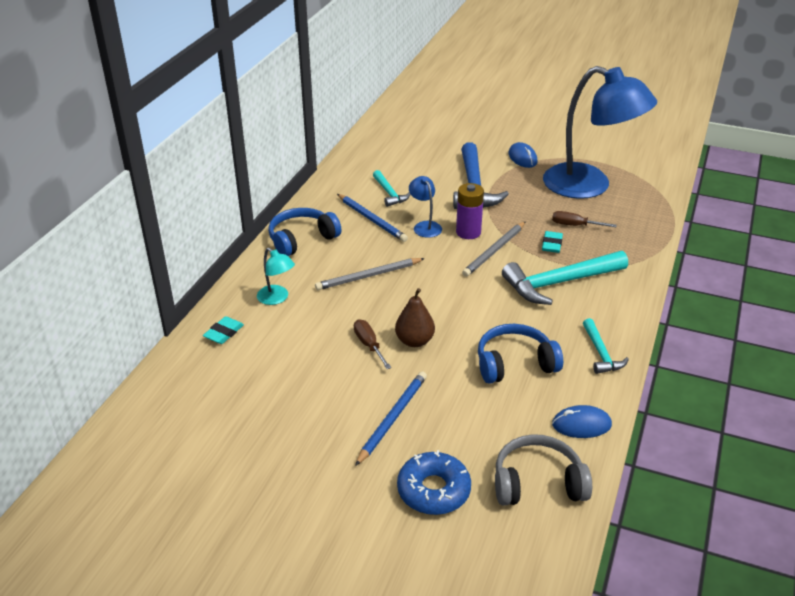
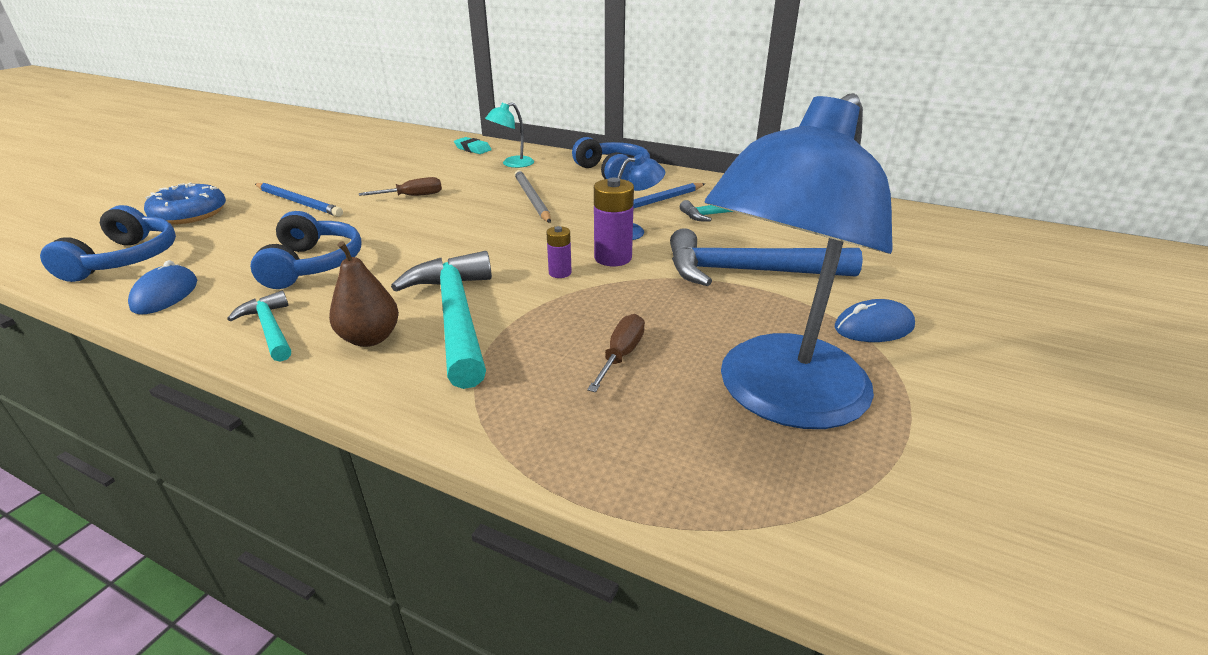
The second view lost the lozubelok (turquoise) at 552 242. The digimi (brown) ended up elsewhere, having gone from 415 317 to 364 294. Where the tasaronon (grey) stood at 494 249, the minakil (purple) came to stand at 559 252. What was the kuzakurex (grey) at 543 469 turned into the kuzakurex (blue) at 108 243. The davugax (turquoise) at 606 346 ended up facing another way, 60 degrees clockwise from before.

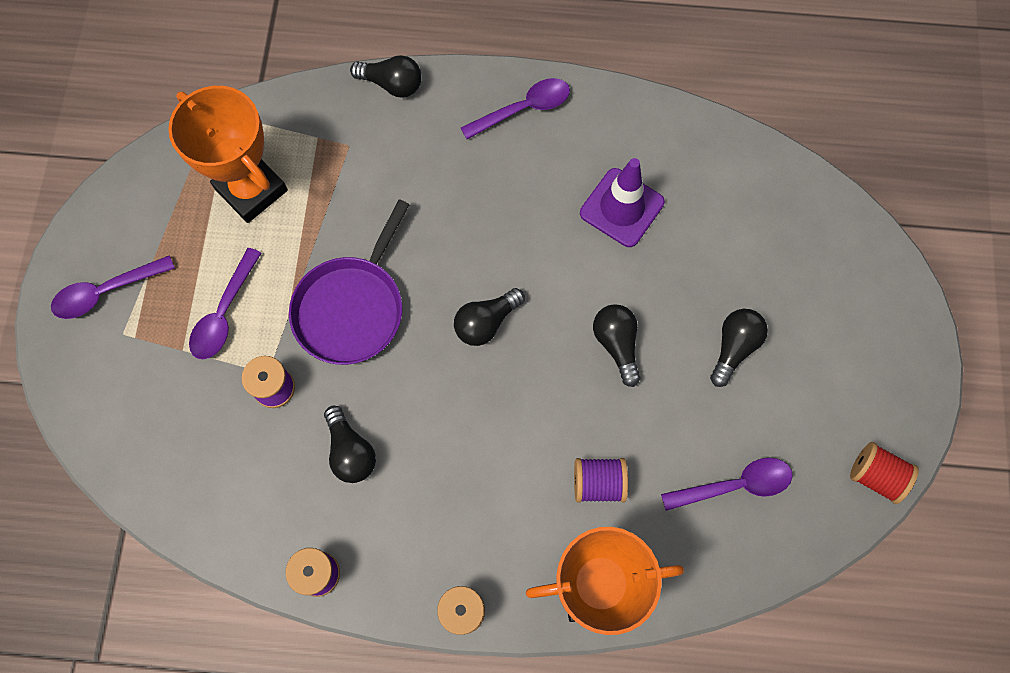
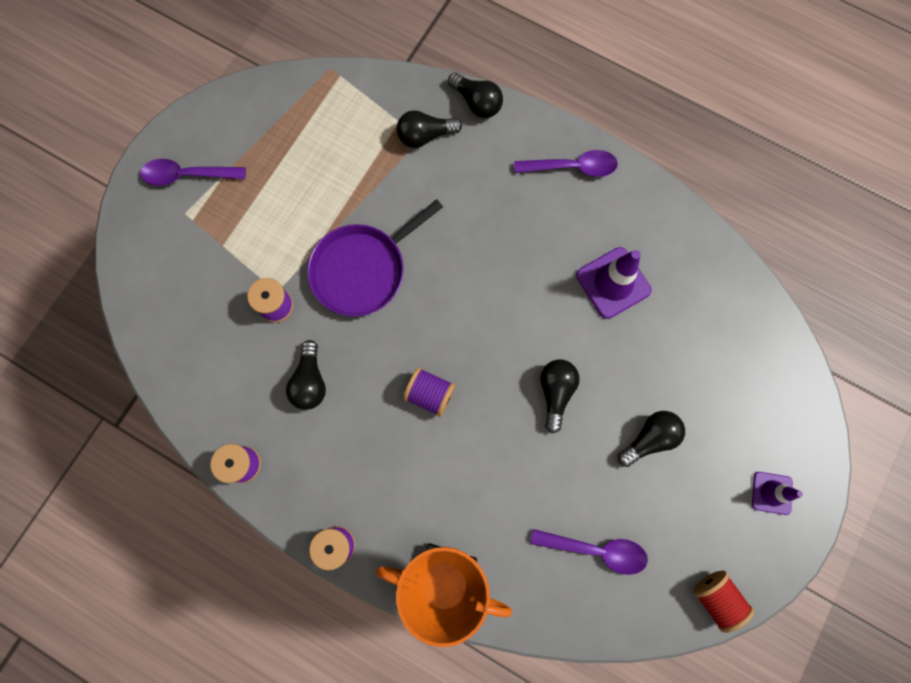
The second view lost the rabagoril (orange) at 228 154. The second view lost the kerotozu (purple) at 225 303. The second view gained the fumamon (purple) at 777 493. The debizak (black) ended up elsewhere, having gone from 489 317 to 429 129. The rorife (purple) ended up elsewhere, having gone from 601 480 to 429 392.

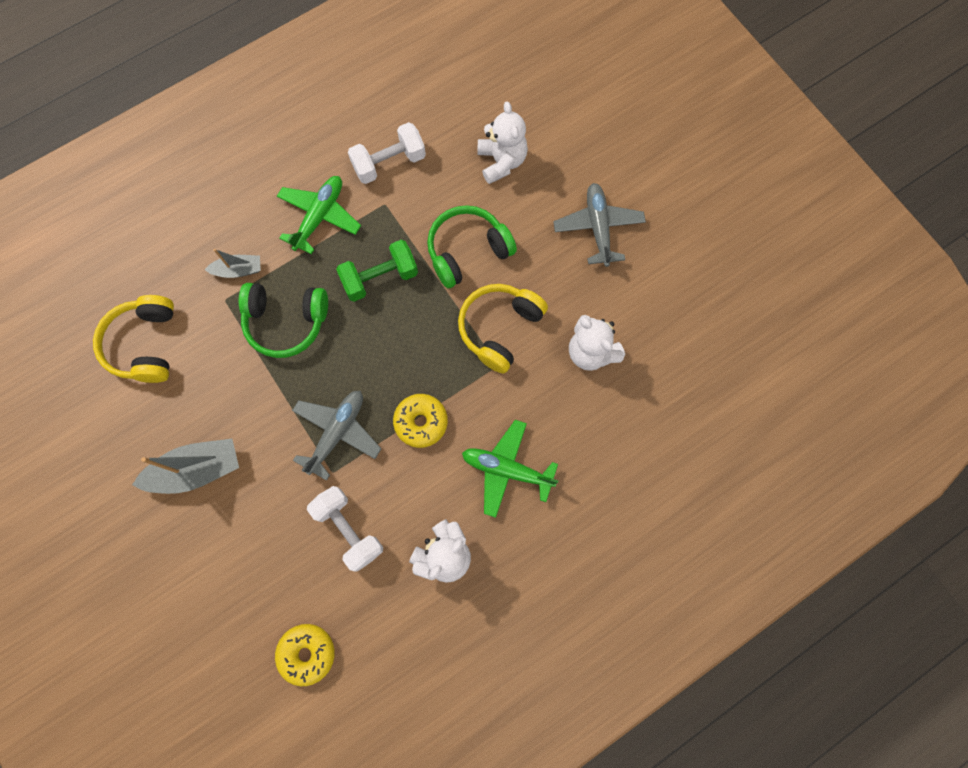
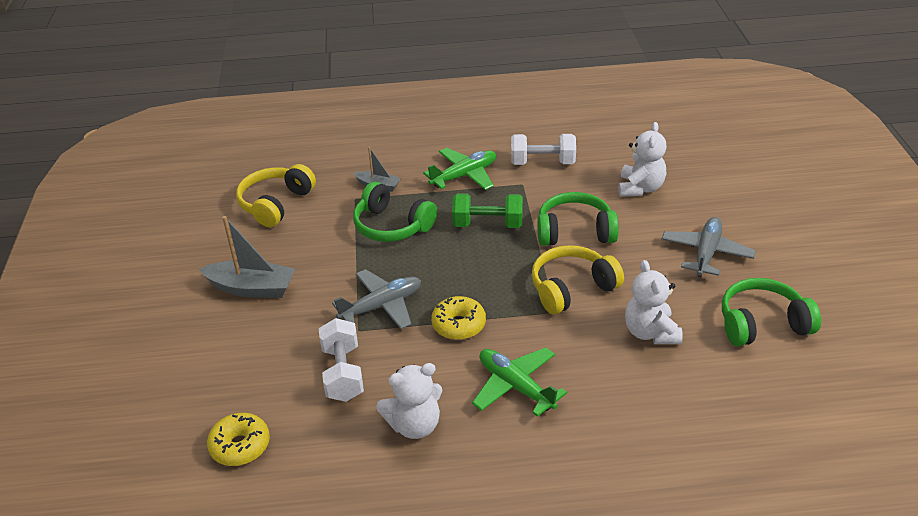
The second view gained the kuzakurex (green) at 771 312.

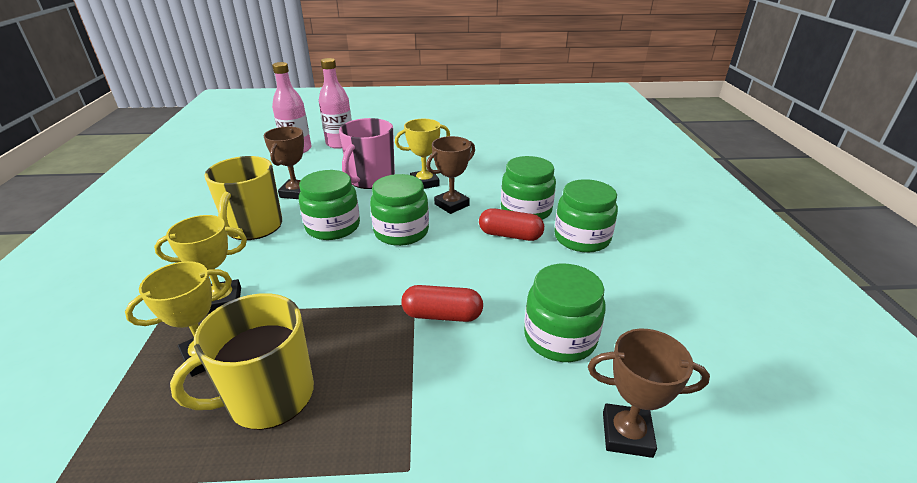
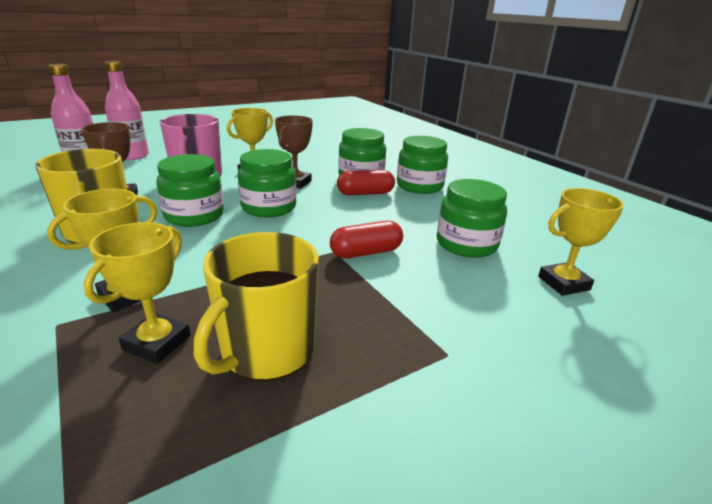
What was the rabagoril (brown) at 649 393 turned into the rabagoril (yellow) at 581 242.

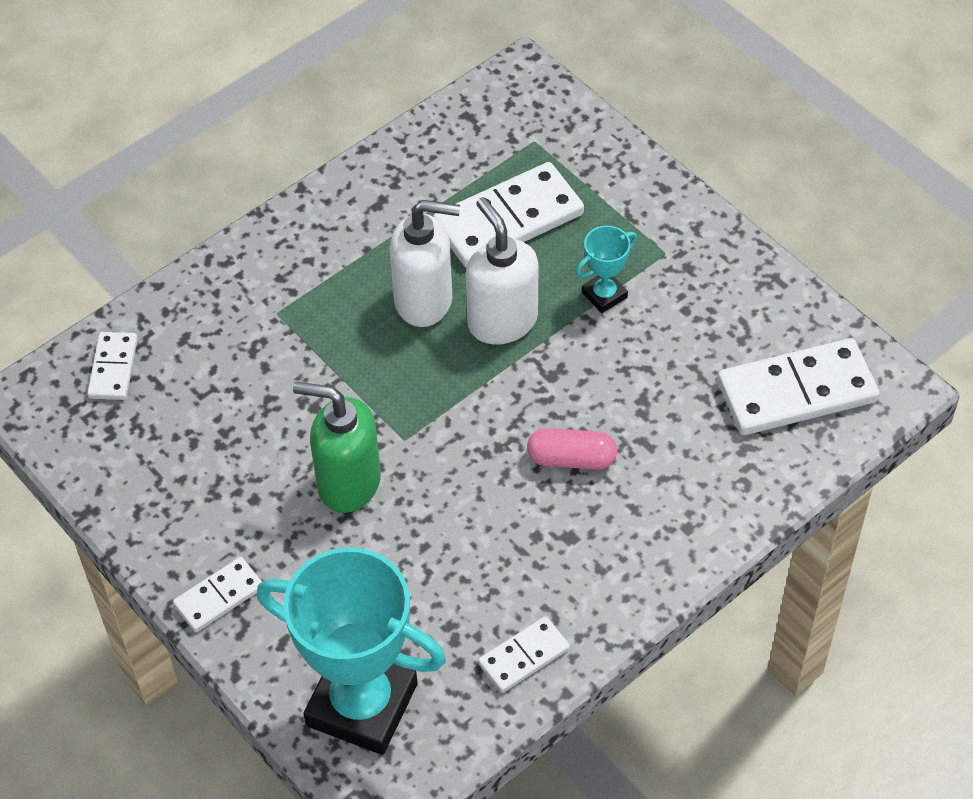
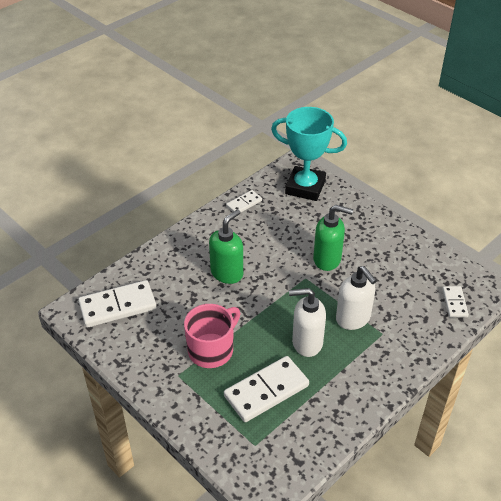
The second view lost the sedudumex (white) at 217 594. The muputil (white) ended up elsewhere, having gone from 502 271 to 356 298. Where the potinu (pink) stood at 572 449, the muputil (green) came to stand at 226 246. Where the rabagoril (turquoise) stood at 606 269, the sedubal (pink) came to stand at 212 336.

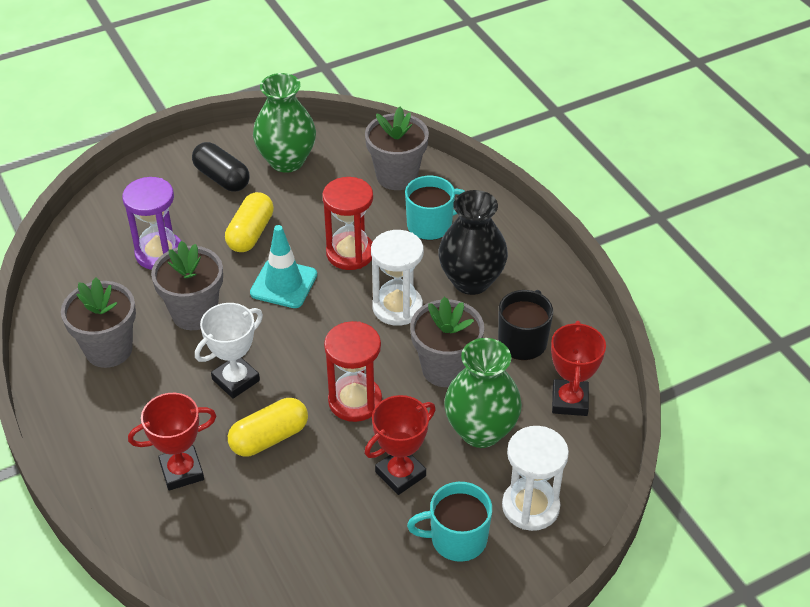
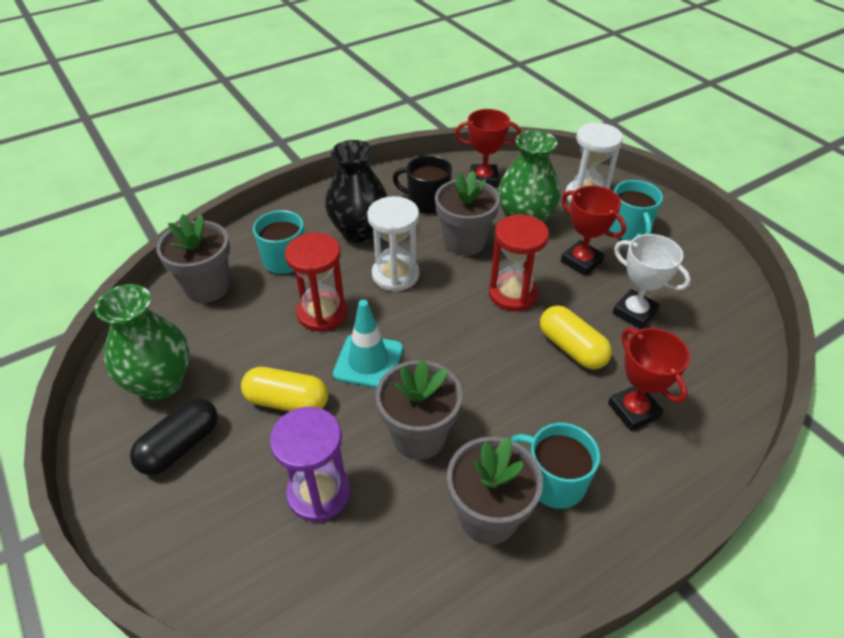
The second view gained the sedubal (turquoise) at 555 466. The rabagoril (white) ended up elsewhere, having gone from 229 351 to 652 281.

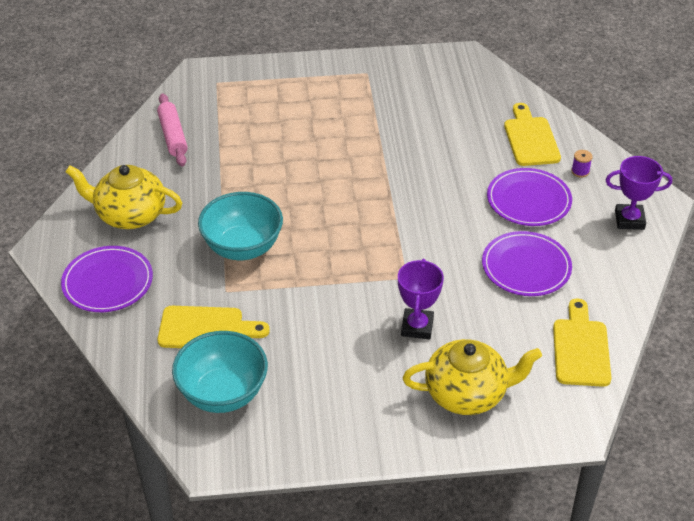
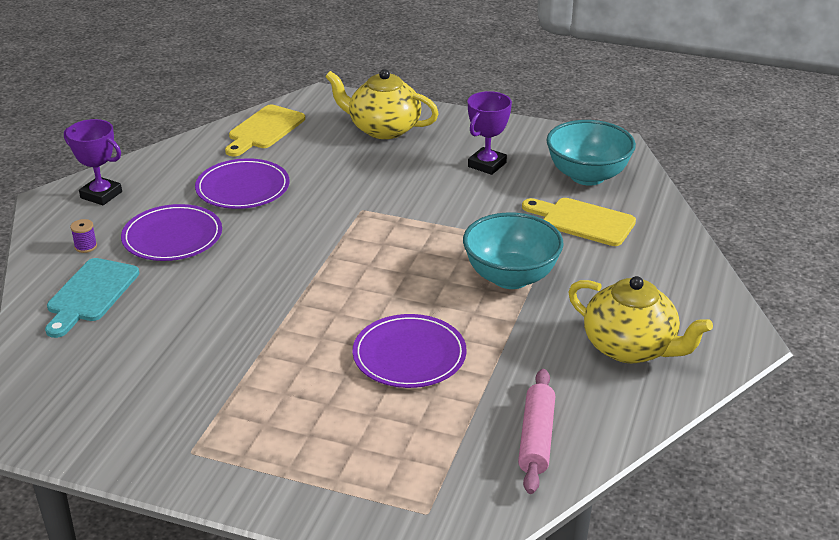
The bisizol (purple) ended up elsewhere, having gone from 107 279 to 410 351. The rabagoril (purple) ended up elsewhere, having gone from 421 299 to 490 133. What was the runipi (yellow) at 532 134 turned into the runipi (turquoise) at 92 298.

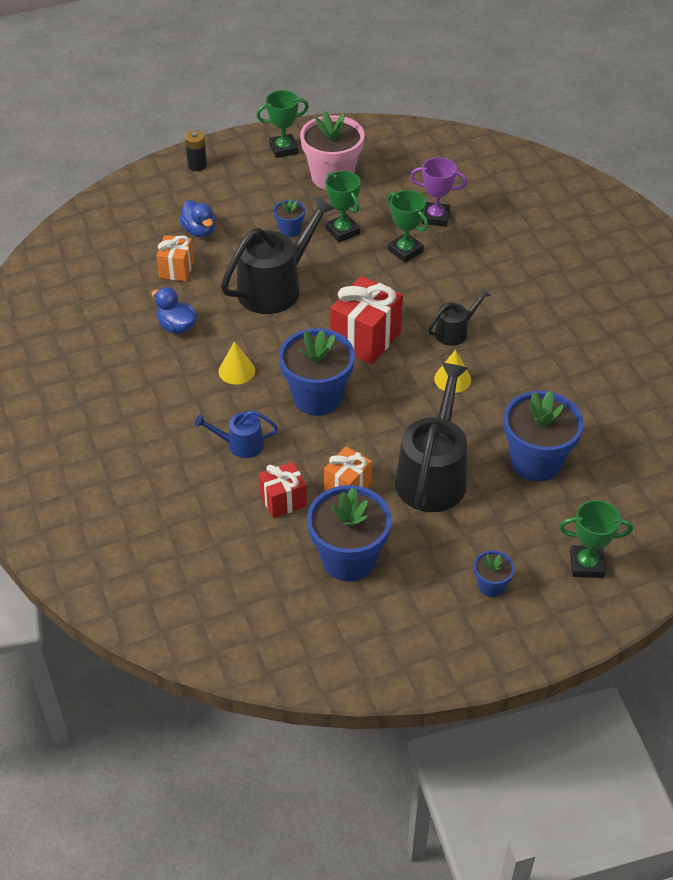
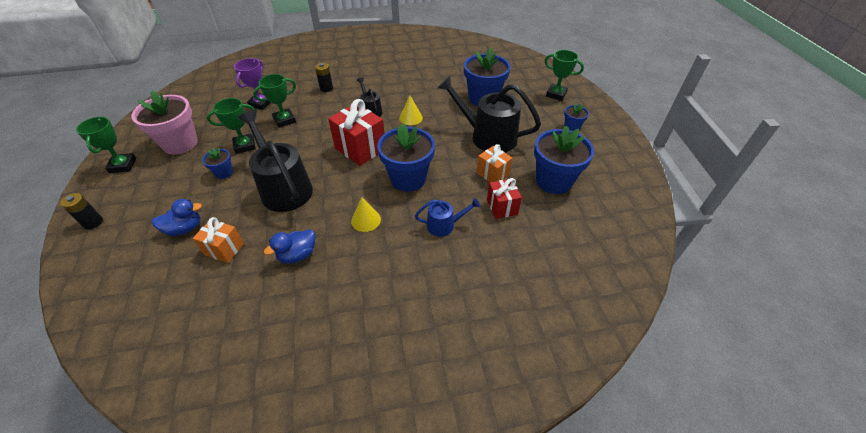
The second view gained the minakil (black) at 324 77. The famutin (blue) at 236 434 ended up facing another way, 105 degrees counterclockwise from before. The rabagoril (green) at 596 539 ended up facing another way, 75 degrees counterclockwise from before.

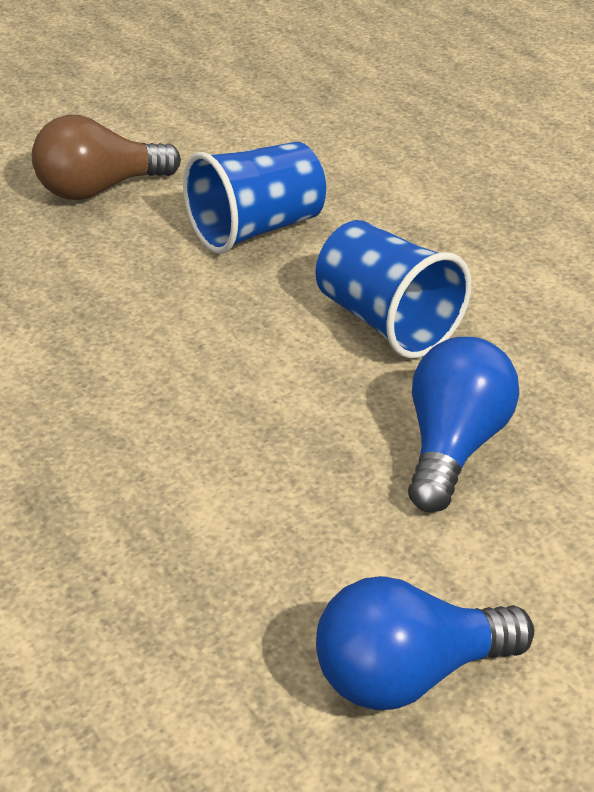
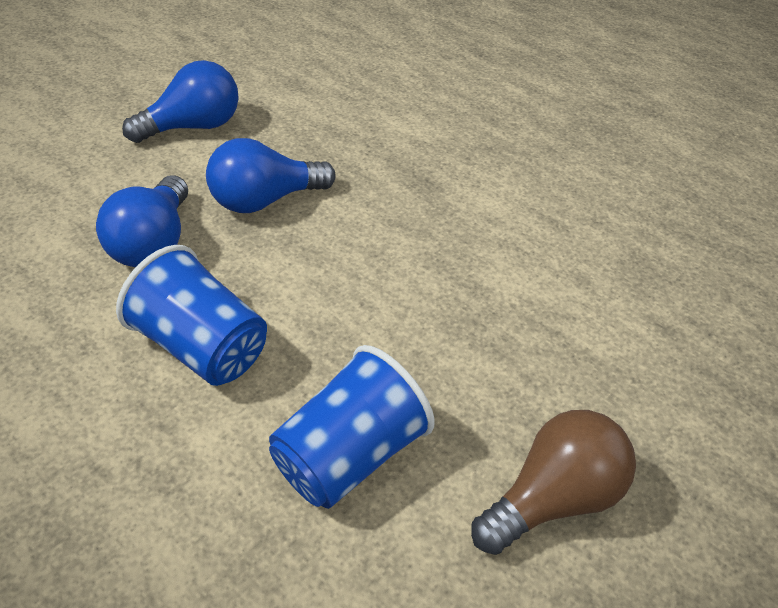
The second view gained the debizak (blue) at 271 175.

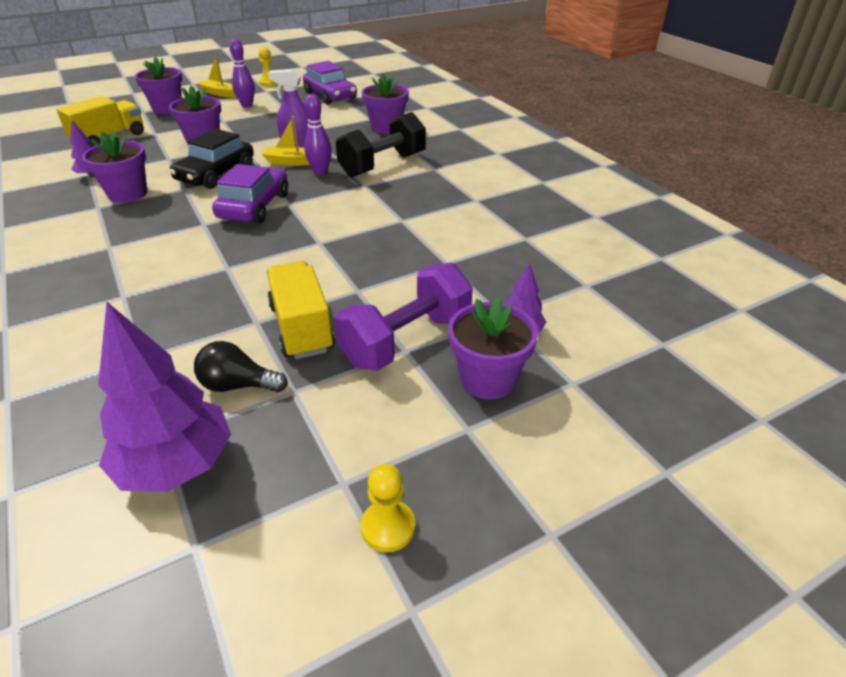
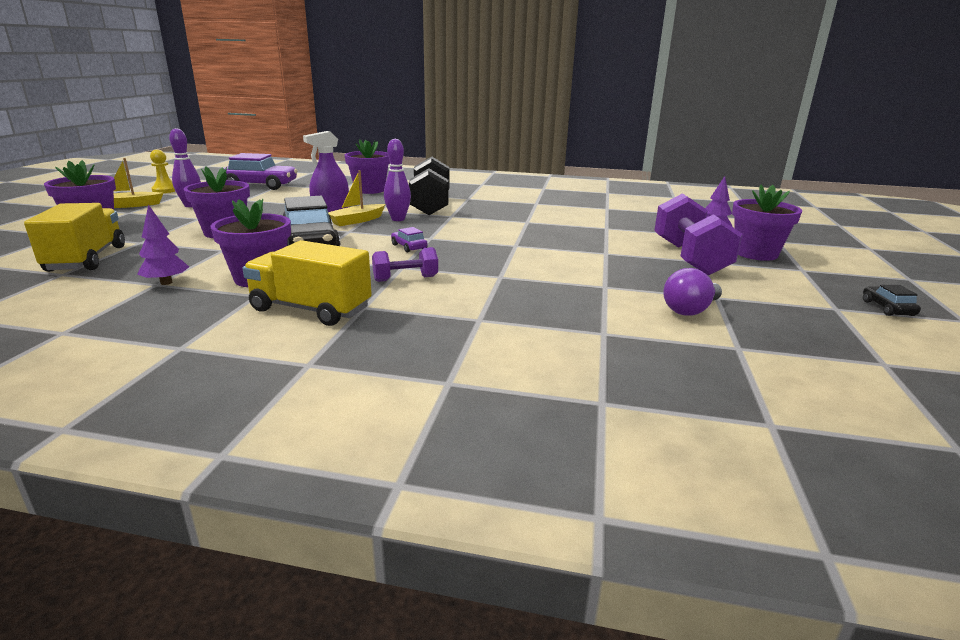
The second view lost the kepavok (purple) at 164 397. The second view gained the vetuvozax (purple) at 405 264. The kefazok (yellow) ended up elsewhere, having gone from 301 310 to 307 283. Where the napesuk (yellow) stood at 388 508, the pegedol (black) came to stand at 892 300. What was the debizak (black) at 241 366 turned into the debizak (purple) at 692 292. The size of the pegedol (purple) at 250 193 changed by a factor of 0.45.

